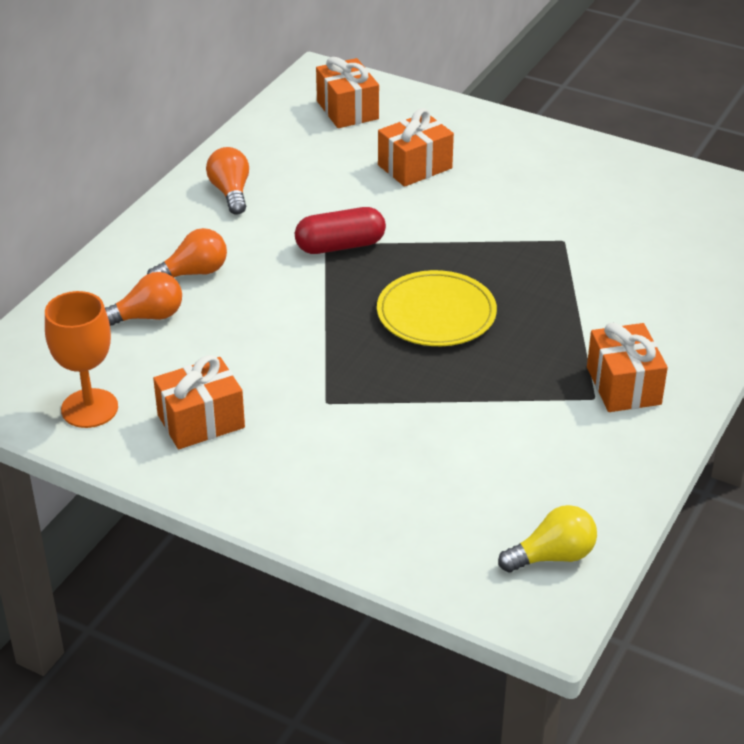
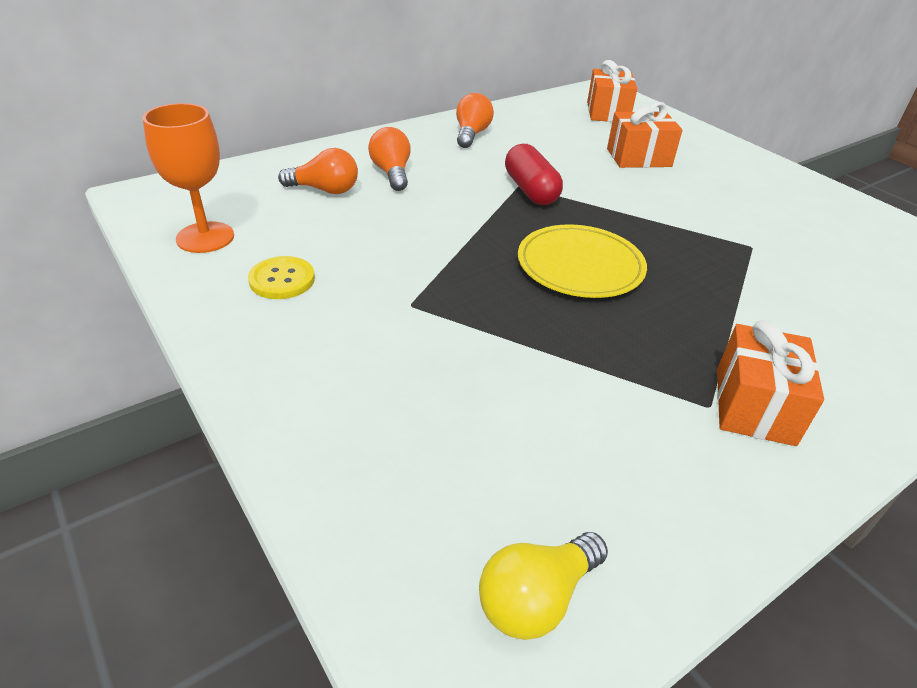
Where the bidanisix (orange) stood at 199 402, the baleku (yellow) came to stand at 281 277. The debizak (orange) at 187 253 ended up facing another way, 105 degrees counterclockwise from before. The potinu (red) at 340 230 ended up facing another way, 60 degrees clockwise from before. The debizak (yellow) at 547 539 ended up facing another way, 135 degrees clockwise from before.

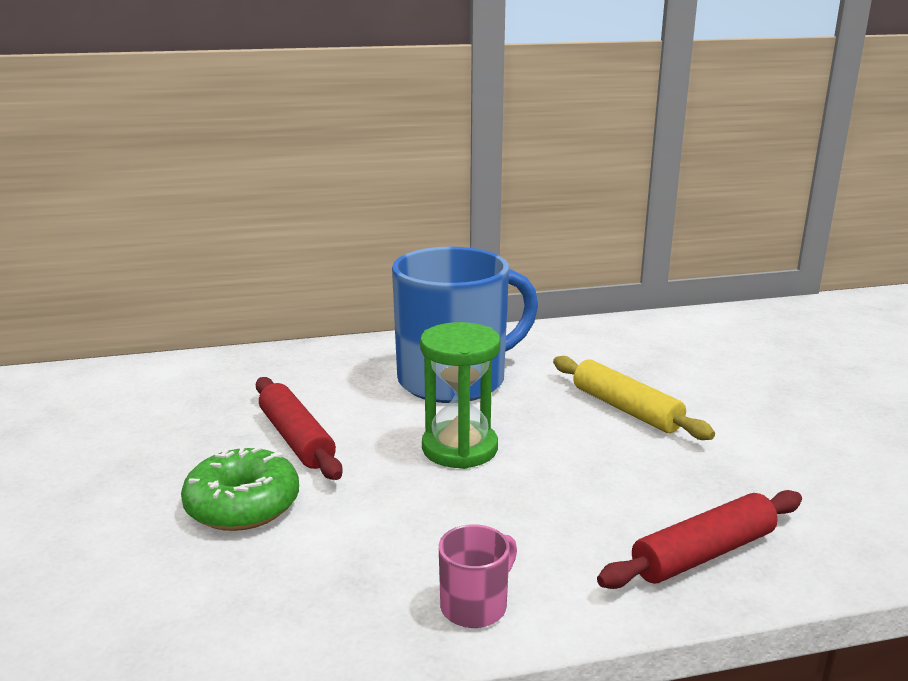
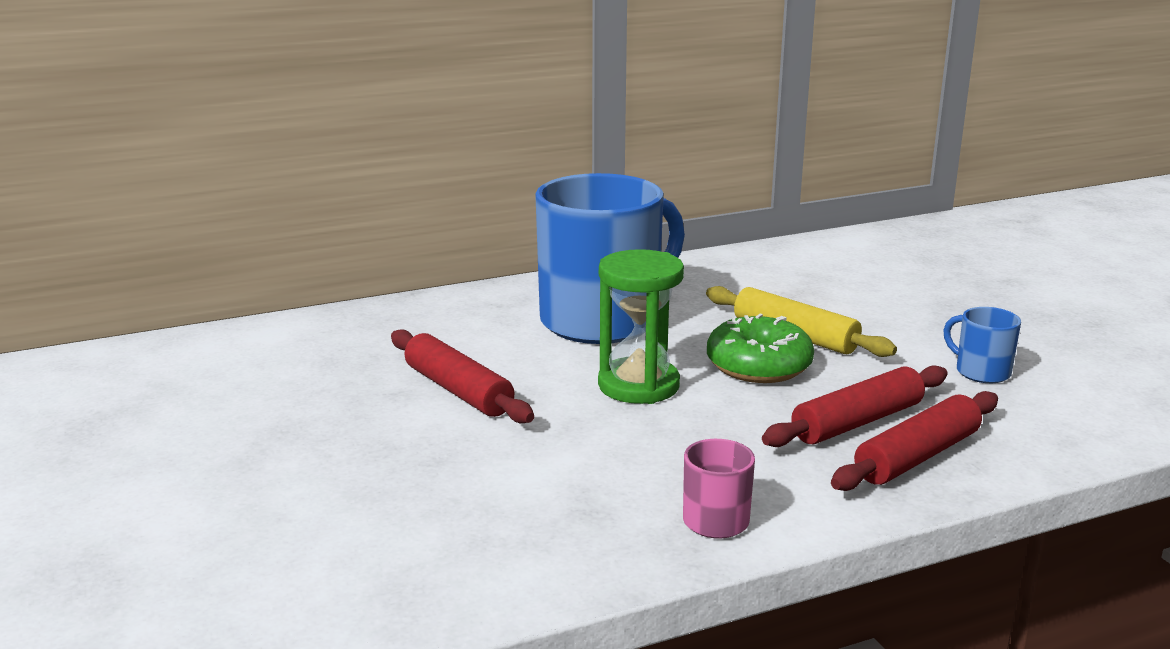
The second view gained the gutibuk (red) at 855 406. The second view gained the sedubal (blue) at 982 345. The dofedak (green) ended up elsewhere, having gone from 240 489 to 760 348.

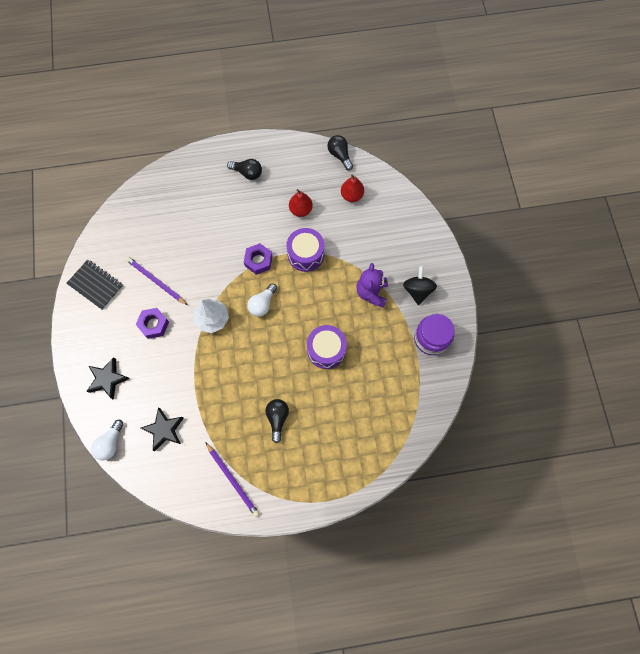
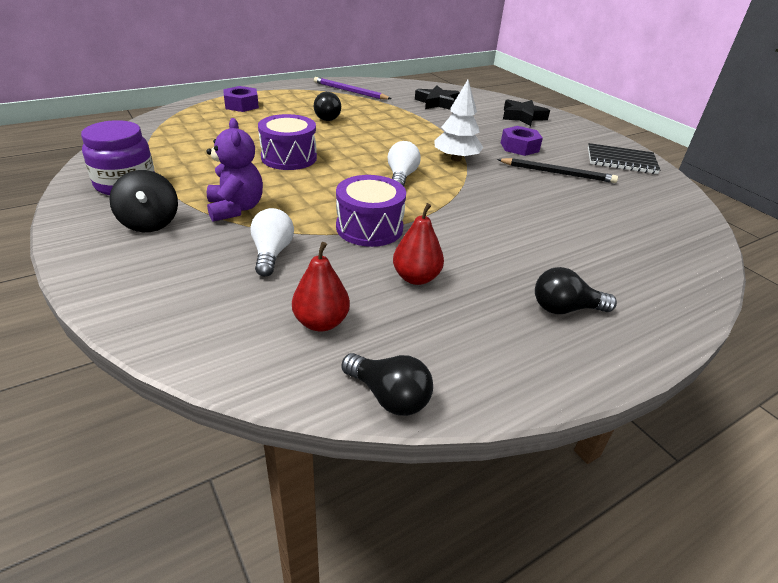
The debizak (white) ended up elsewhere, having gone from 107 440 to 272 242. The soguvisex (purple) ended up elsewhere, having gone from 258 259 to 241 99. What was the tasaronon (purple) at 157 281 turned into the tasaronon (black) at 557 170.

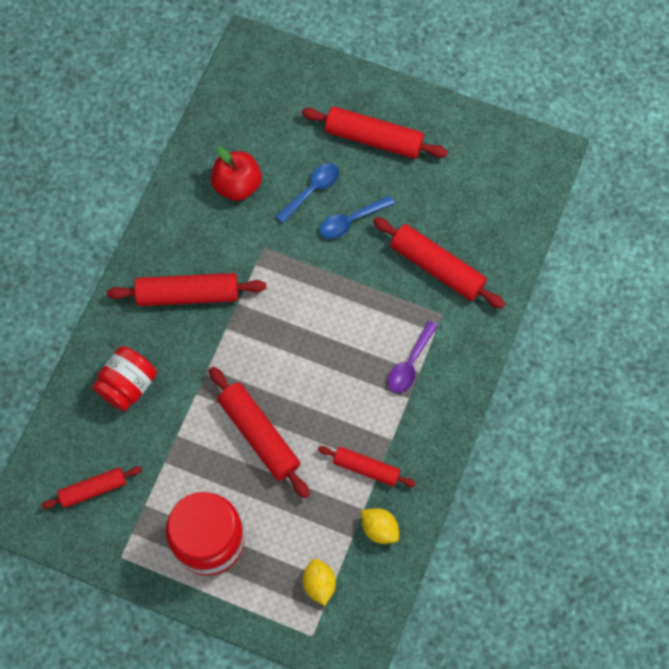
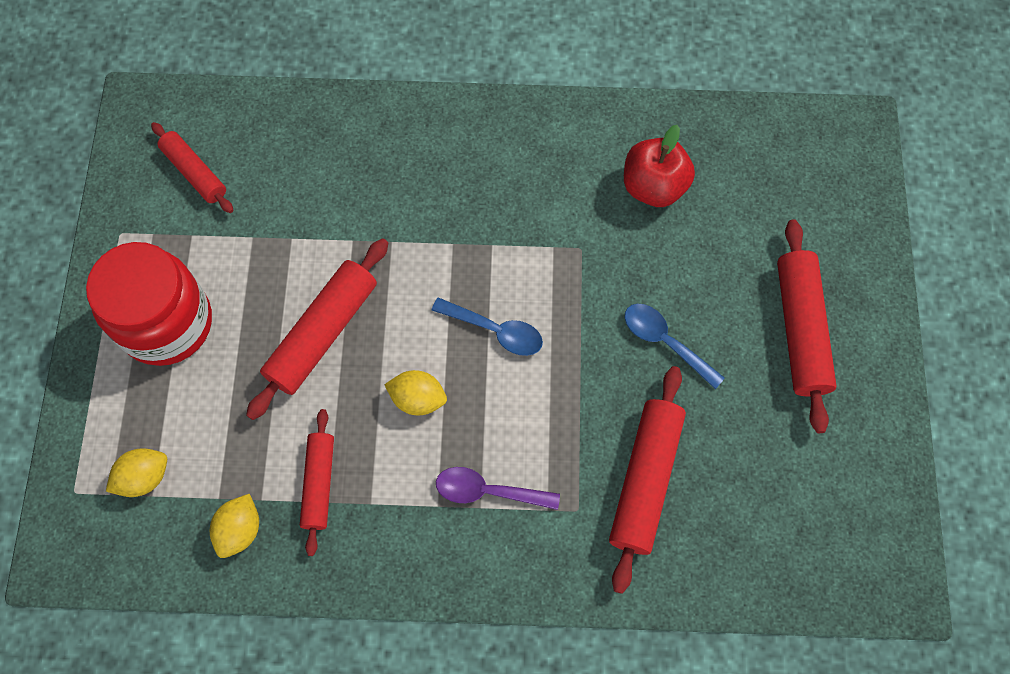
The second view lost the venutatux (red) at 124 378. The second view lost the gutibuk (red) at 186 289. The second view gained the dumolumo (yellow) at 415 392. The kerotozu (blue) ended up elsewhere, having gone from 307 193 to 487 326.

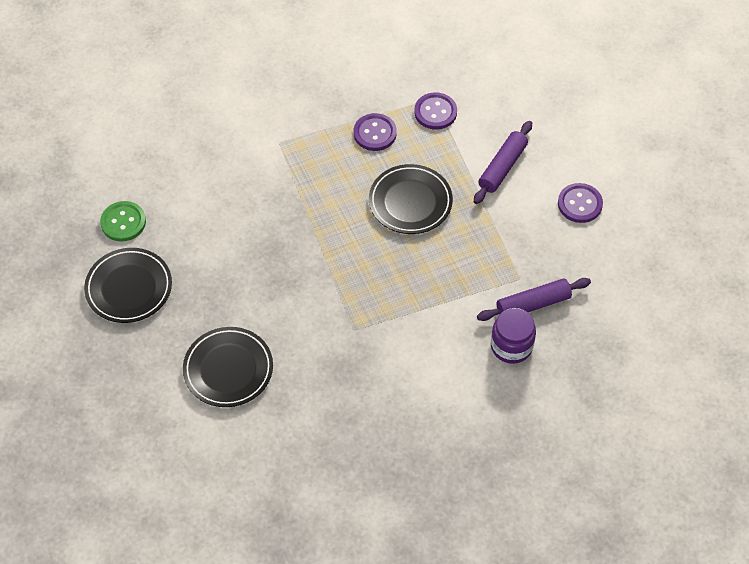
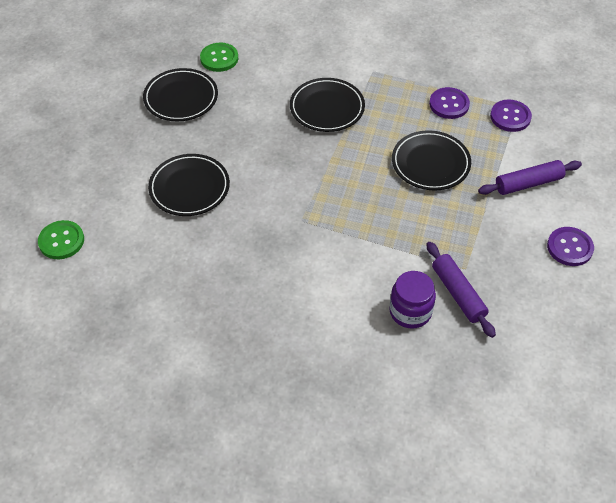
The second view gained the baleku (green) at 61 239. The second view gained the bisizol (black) at 327 105. The gutibuk (purple) at 534 299 ended up facing another way, 45 degrees clockwise from before.

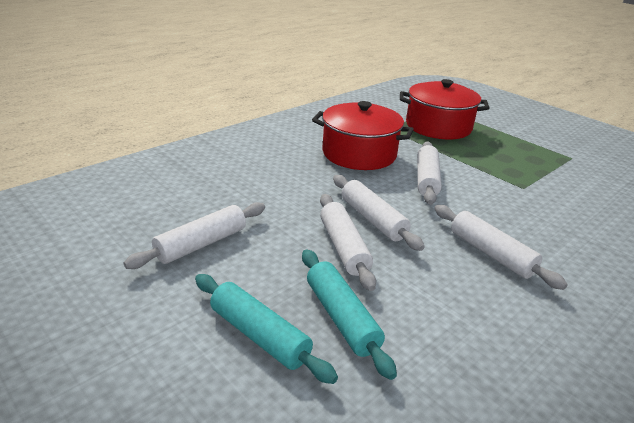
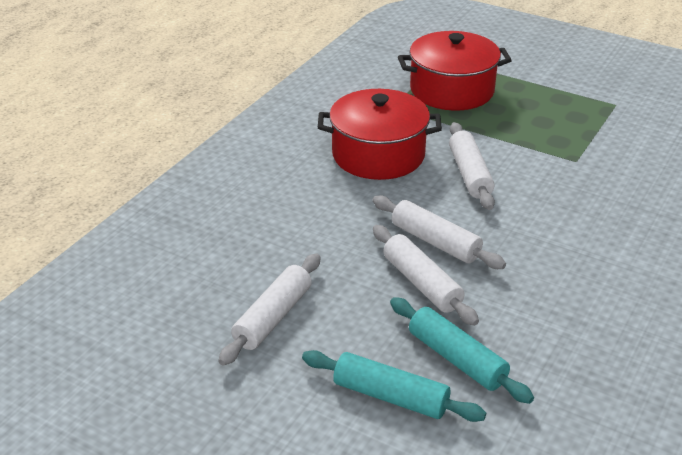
The second view lost the gutibuk (white) at 501 247.

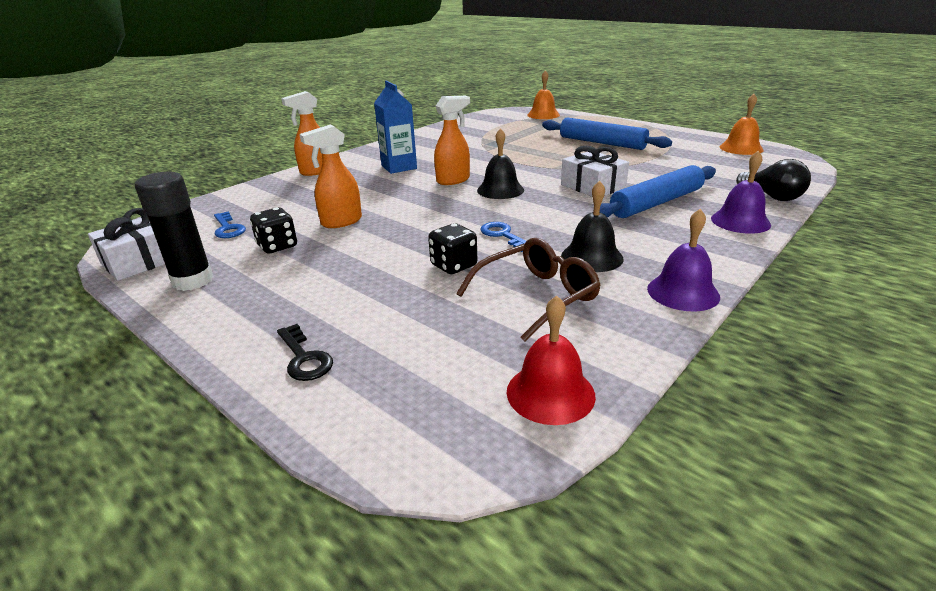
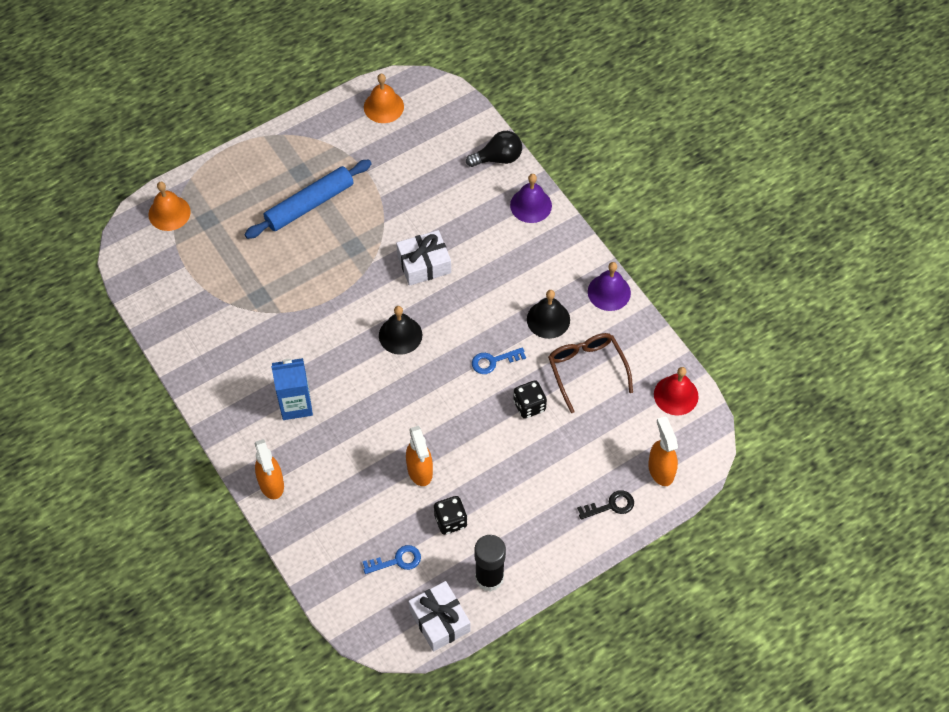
The second view lost the gutibuk (blue) at 658 191. The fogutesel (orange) ended up elsewhere, having gone from 452 140 to 663 451.

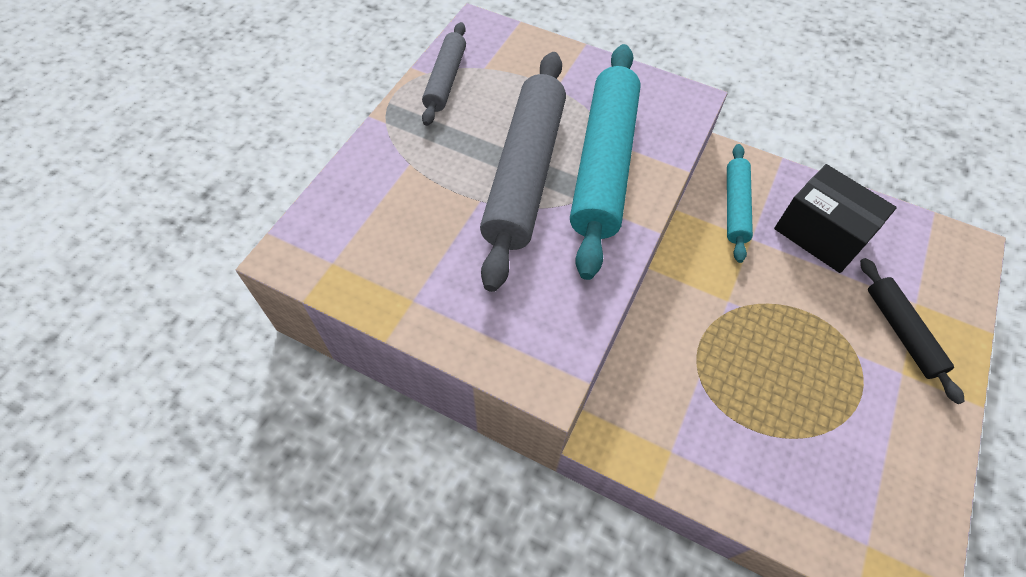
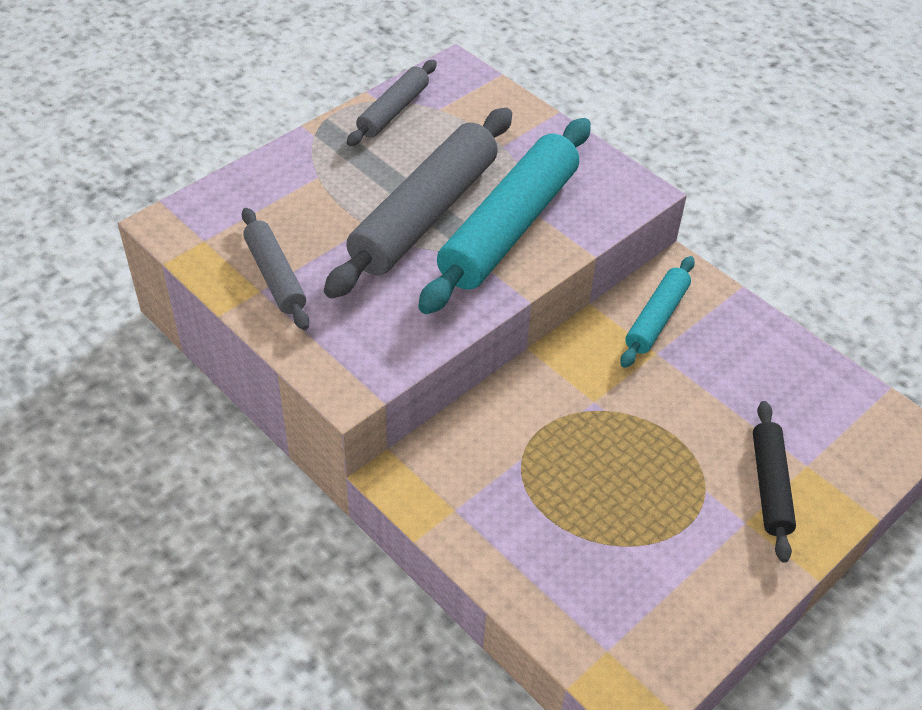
The second view lost the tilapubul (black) at 835 218. The second view gained the gutibuk (grey) at 275 269.

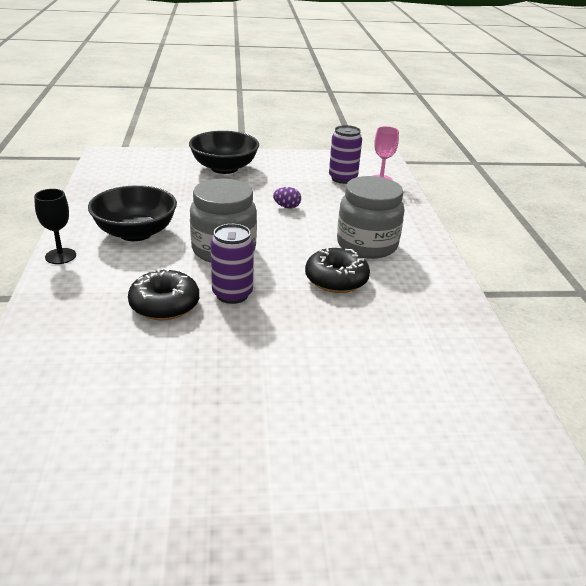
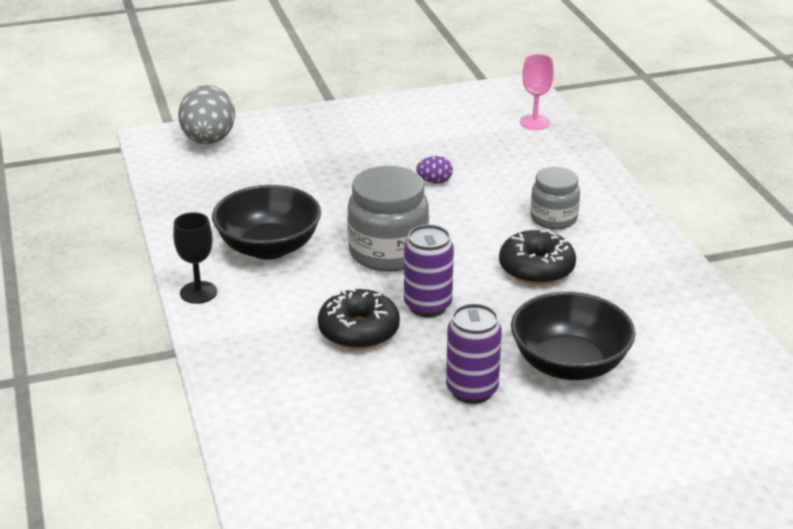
The second view gained the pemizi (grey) at 206 115. The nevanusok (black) ended up elsewhere, having gone from 224 152 to 573 336. The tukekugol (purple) ended up elsewhere, having gone from 345 154 to 474 354. The size of the venutatux (grey) at 371 217 changed by a factor of 0.62.

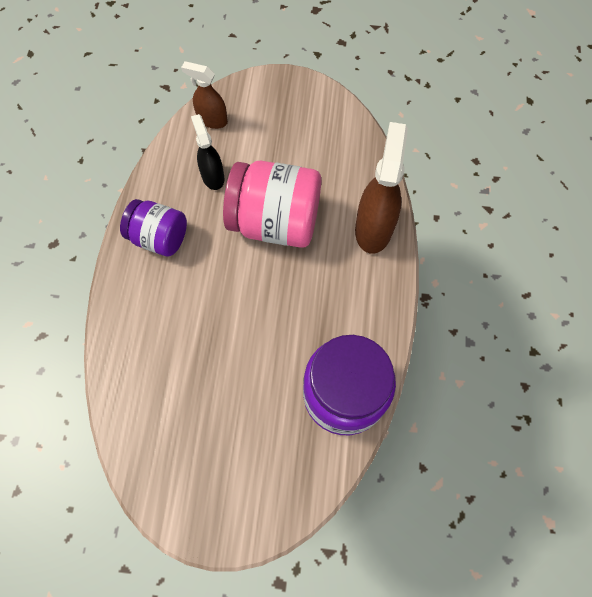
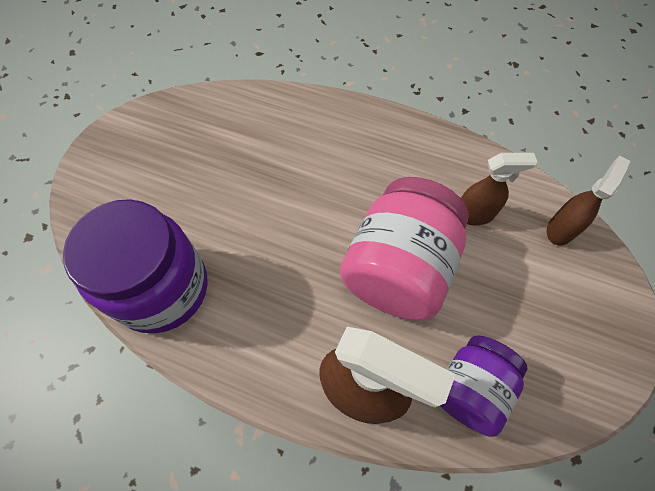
The venutatux (purple) ended up elsewhere, having gone from 153 227 to 484 386. What was the fogutesel (black) at 207 152 turned into the fogutesel (brown) at 499 189.

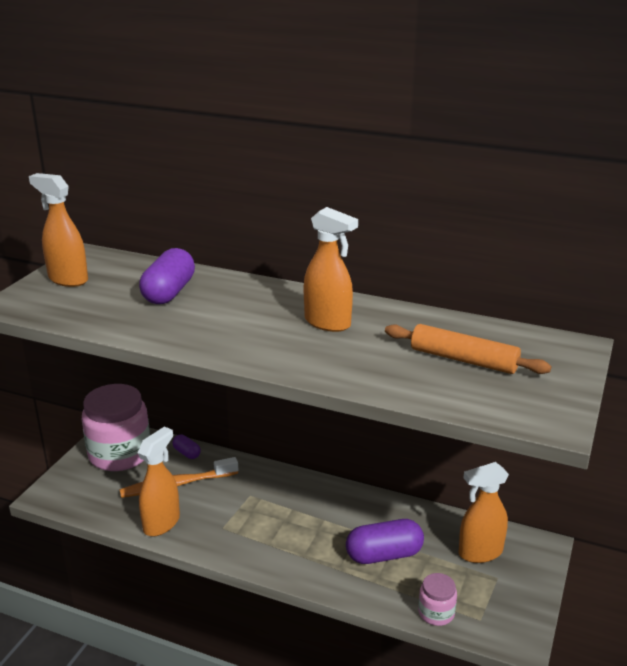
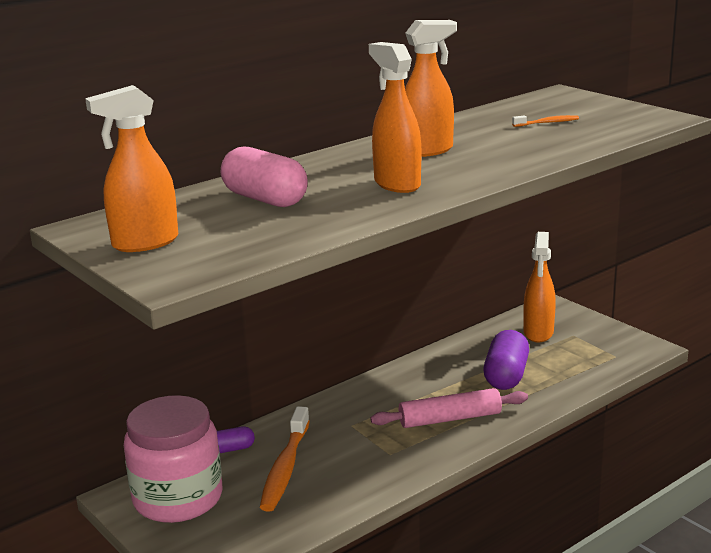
The second view lost the venutatux (pink) at 437 599. The second view gained the gutibuk (pink) at 449 408. The fogutesel (orange) ended up elsewhere, having gone from 159 481 to 395 117. Where the gutibuk (orange) stood at 468 349, the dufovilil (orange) came to stand at 545 121. What was the potinu (purple) at 167 276 turned into the potinu (pink) at 264 177.

